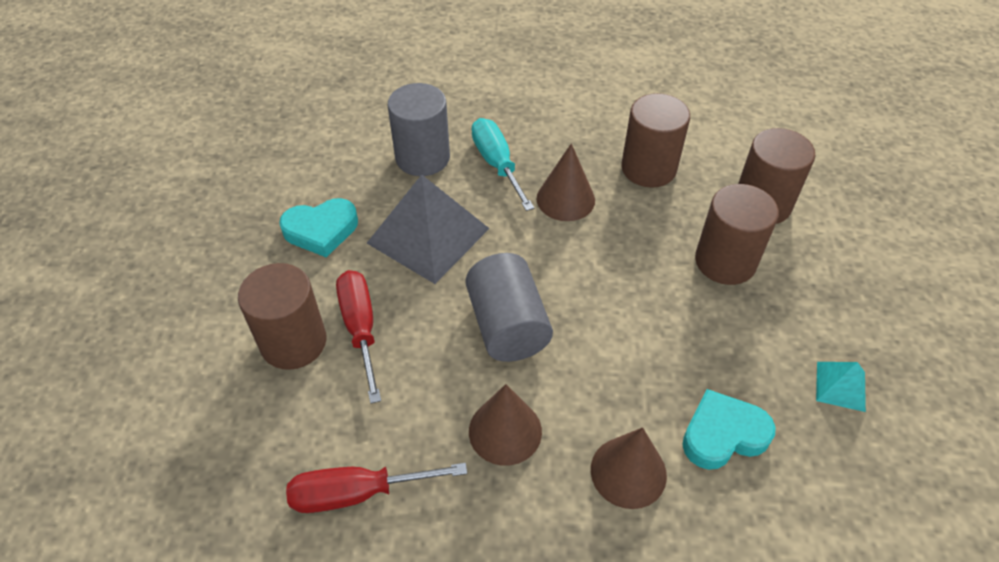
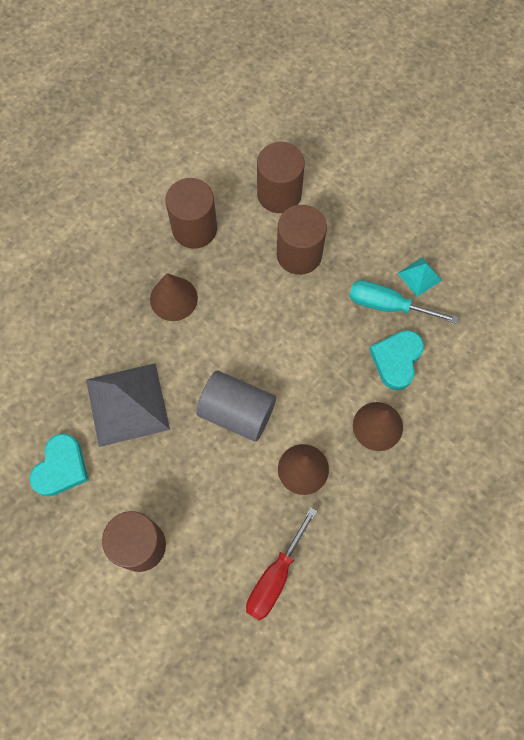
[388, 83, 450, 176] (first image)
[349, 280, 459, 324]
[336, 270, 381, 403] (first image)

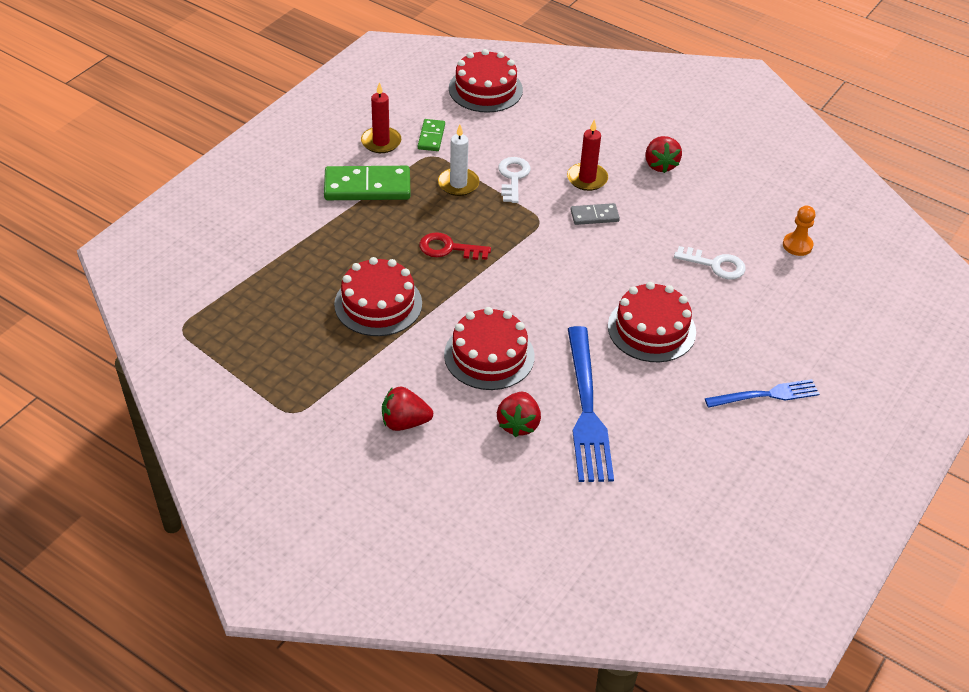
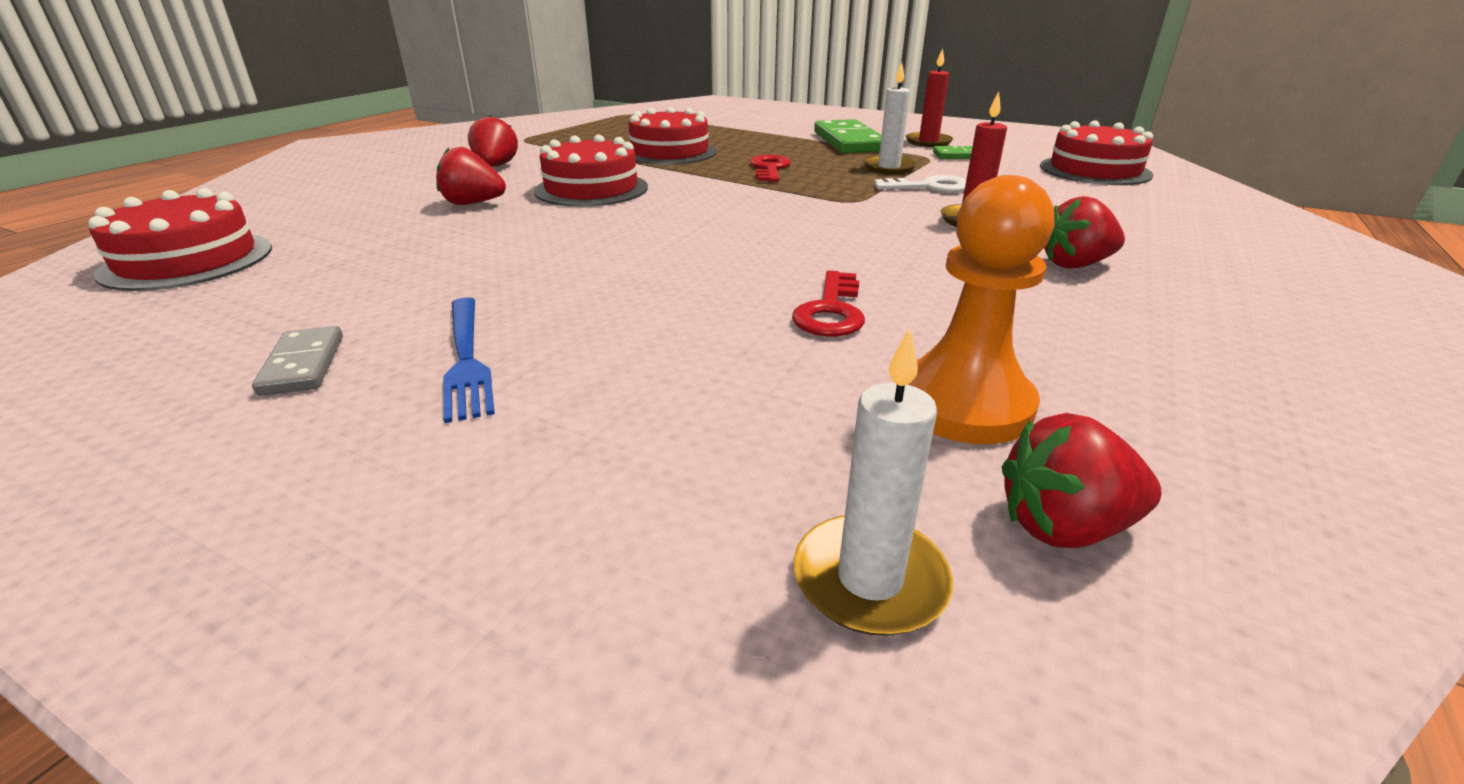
[252, 326, 343, 396]
[907, 175, 1055, 444]
[792, 270, 865, 337]
[88, 188, 272, 291]
[568, 326, 614, 482] (first image)
[794, 328, 953, 636]
[1002, 413, 1161, 548]

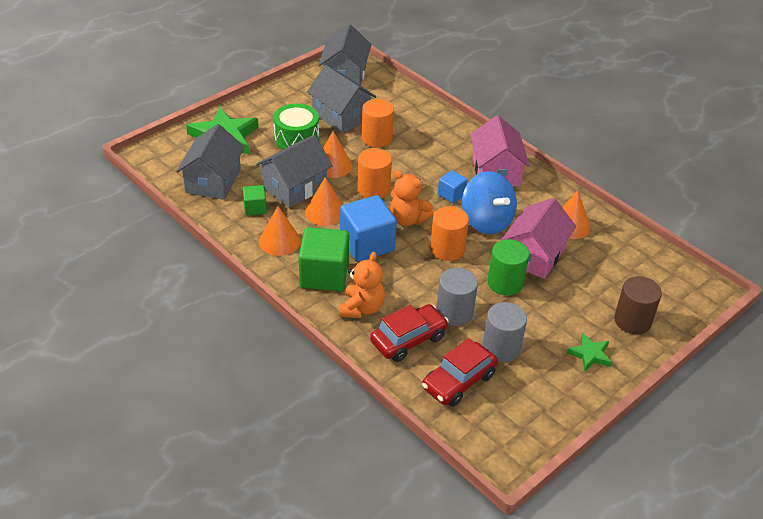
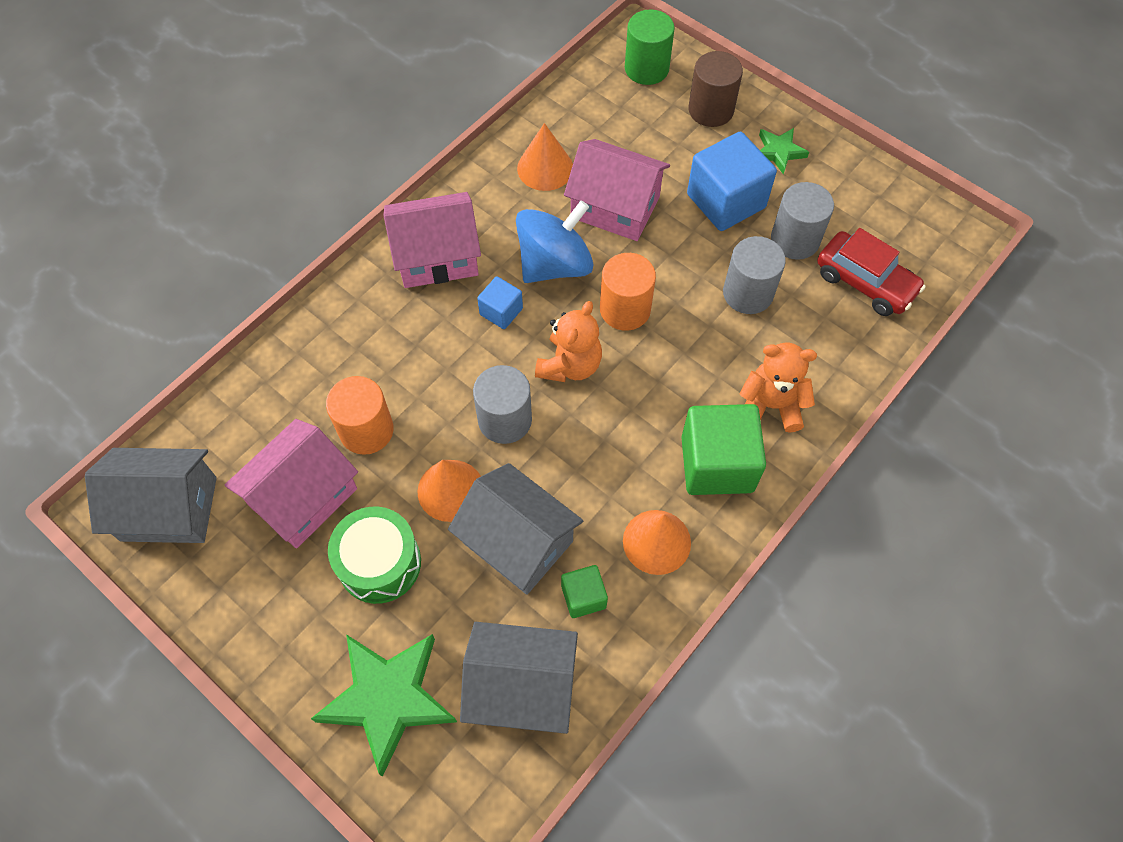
[224, 419, 358, 548]
[473, 365, 532, 444]
[305, 177, 342, 226] (first image)
[687, 132, 777, 231]
[625, 9, 675, 85]
[370, 304, 449, 362] (first image)

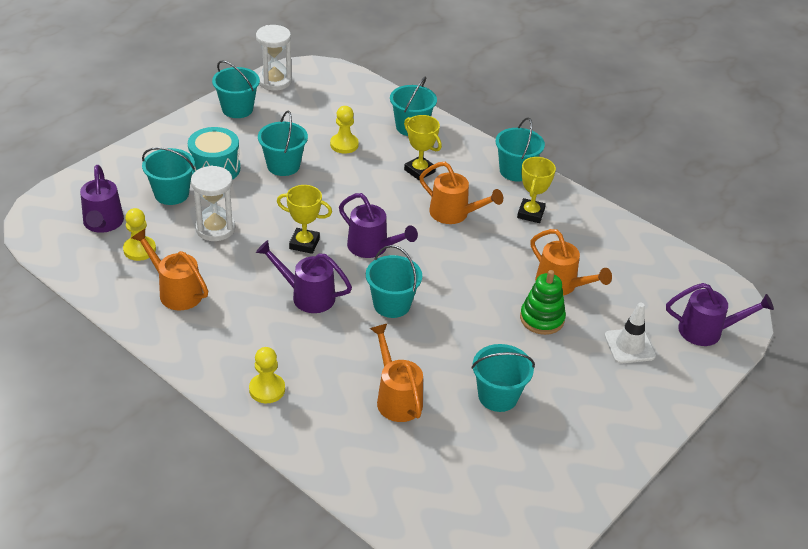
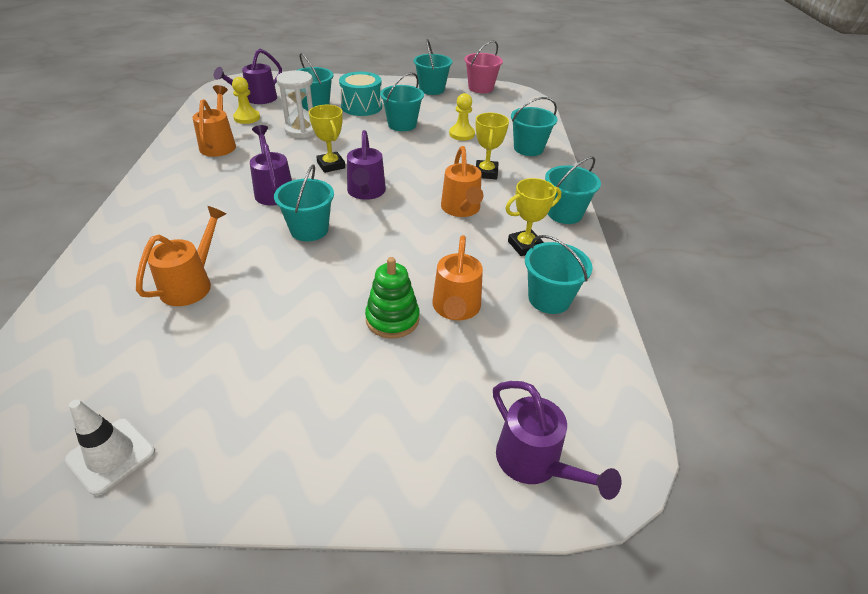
[464, 40, 503, 93]
[65, 399, 155, 496]
[525, 235, 592, 314]
[249, 347, 285, 403] (first image)

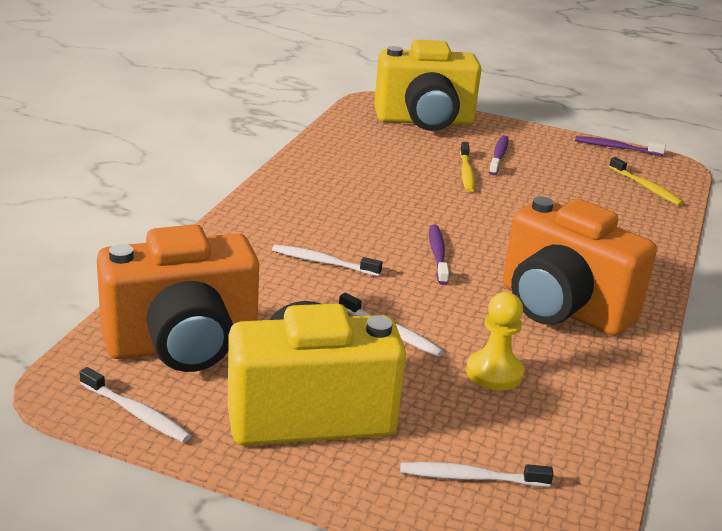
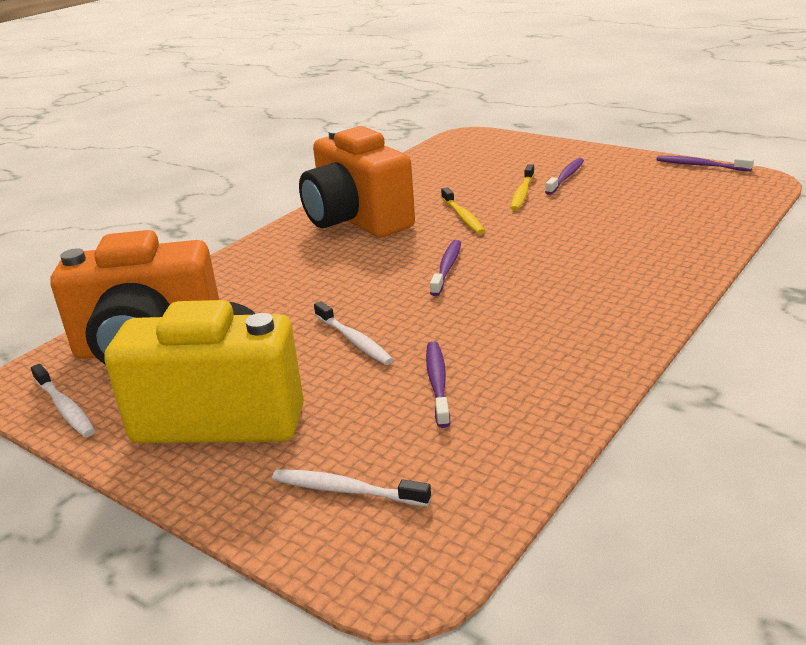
[374, 40, 482, 131] (first image)
[441, 187, 485, 234]
[299, 126, 415, 237]
[272, 245, 383, 276] (first image)
[426, 342, 450, 428]

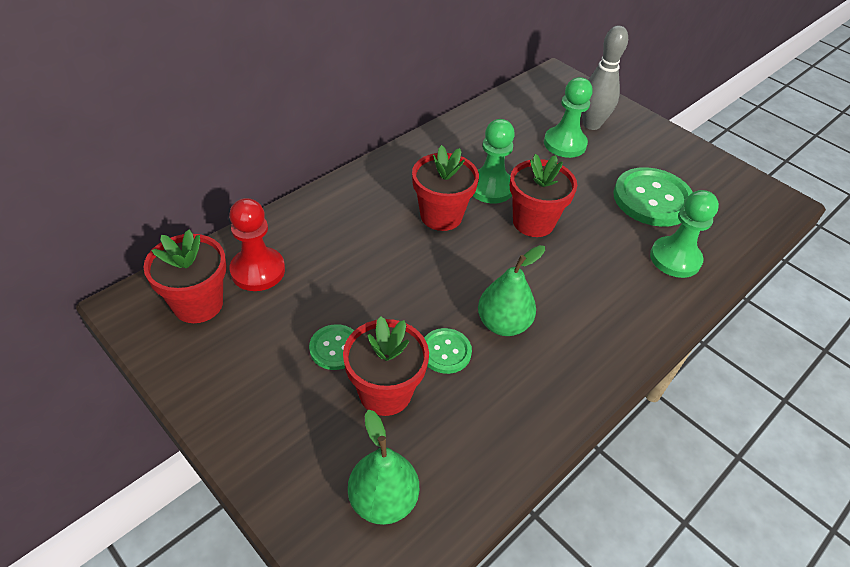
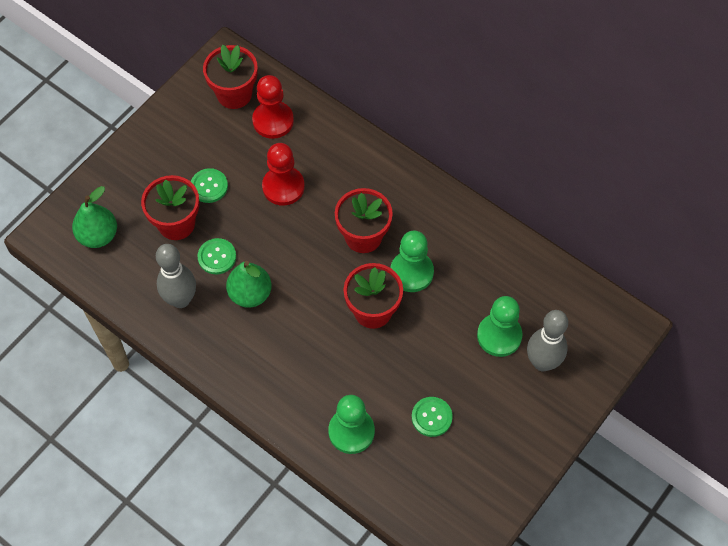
[412, 397, 453, 437]
[262, 143, 305, 206]
[156, 244, 196, 308]

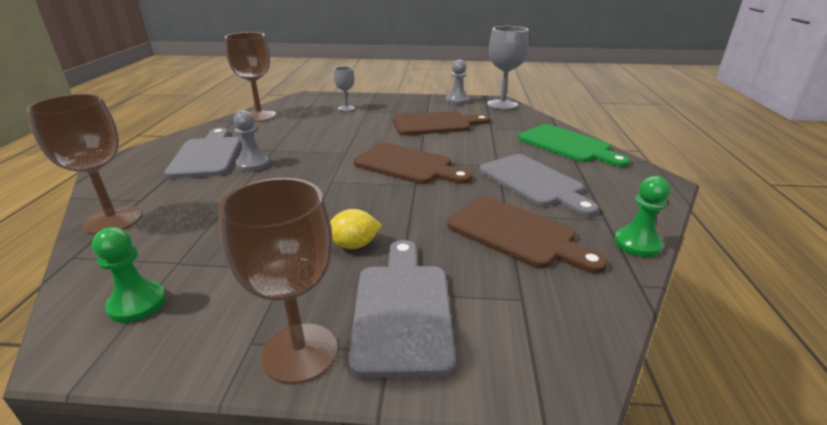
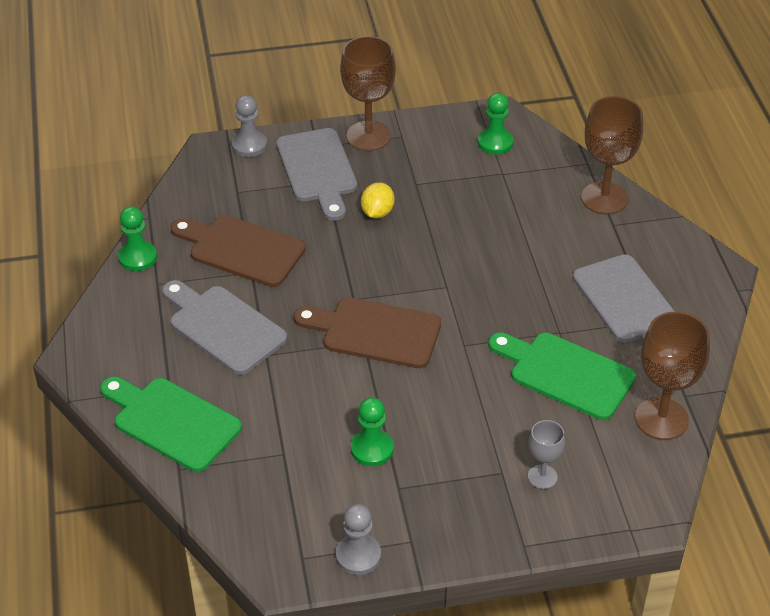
[487, 26, 529, 110] (first image)
[231, 95, 267, 157]
[351, 397, 394, 466]
[361, 182, 394, 219]
[488, 332, 636, 420]

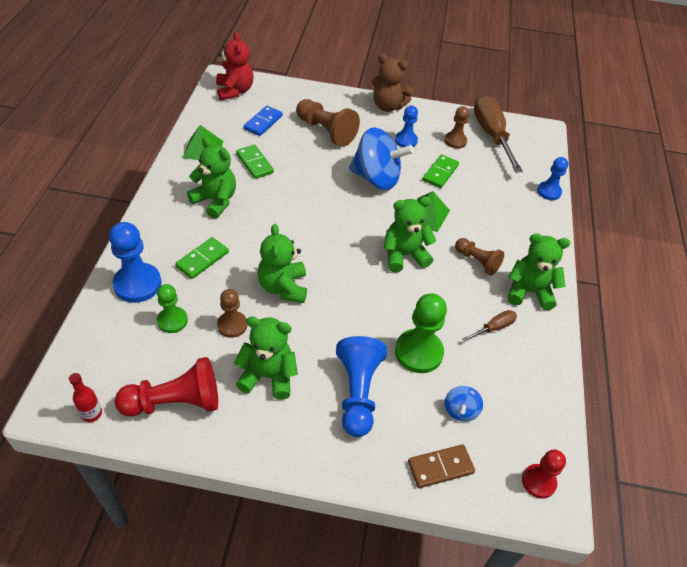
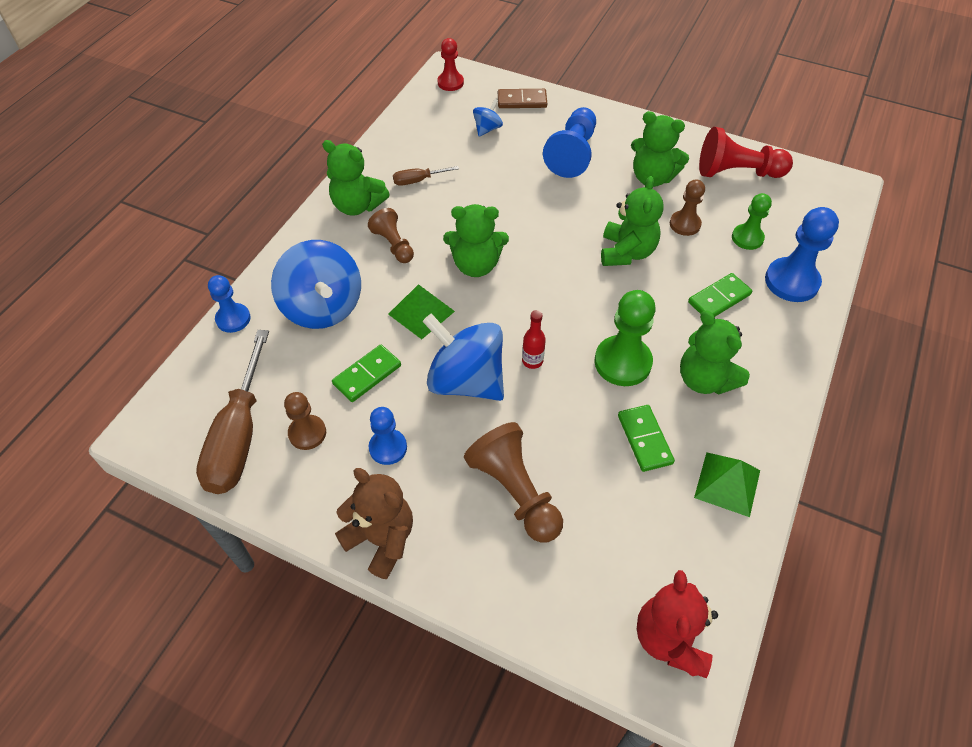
[244, 106, 283, 136] (first image)
[594, 290, 656, 386]
[522, 310, 546, 369]
[271, 240, 361, 329]

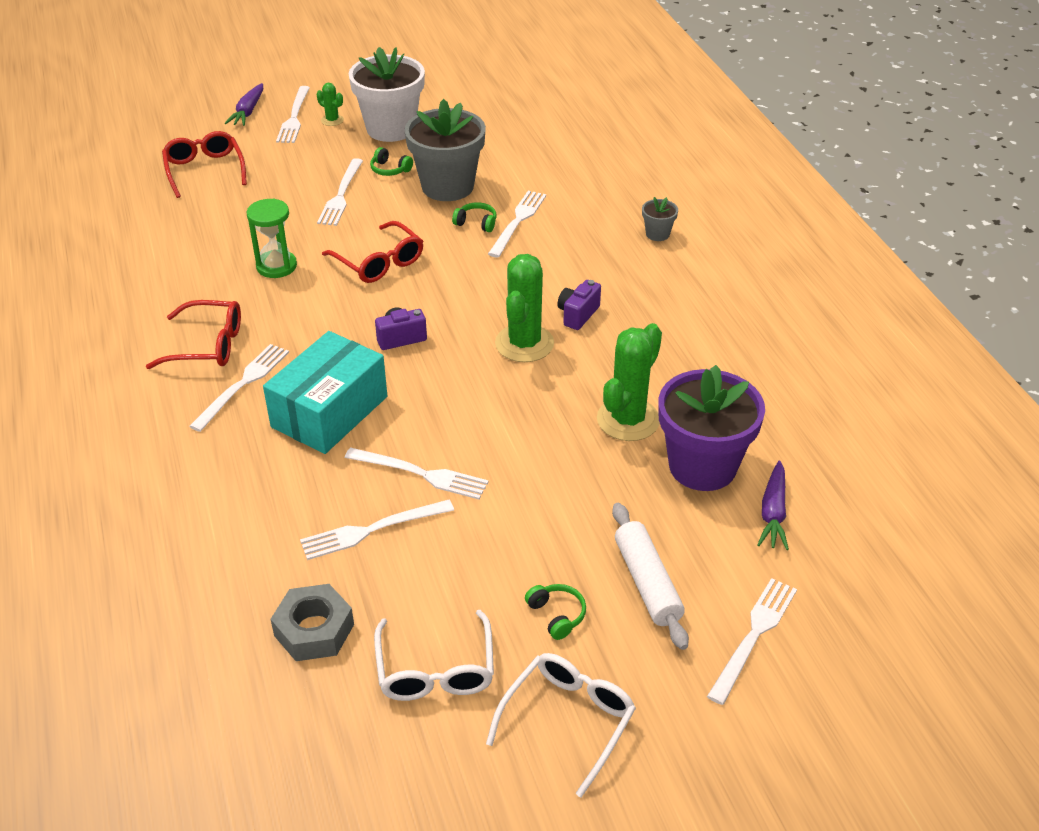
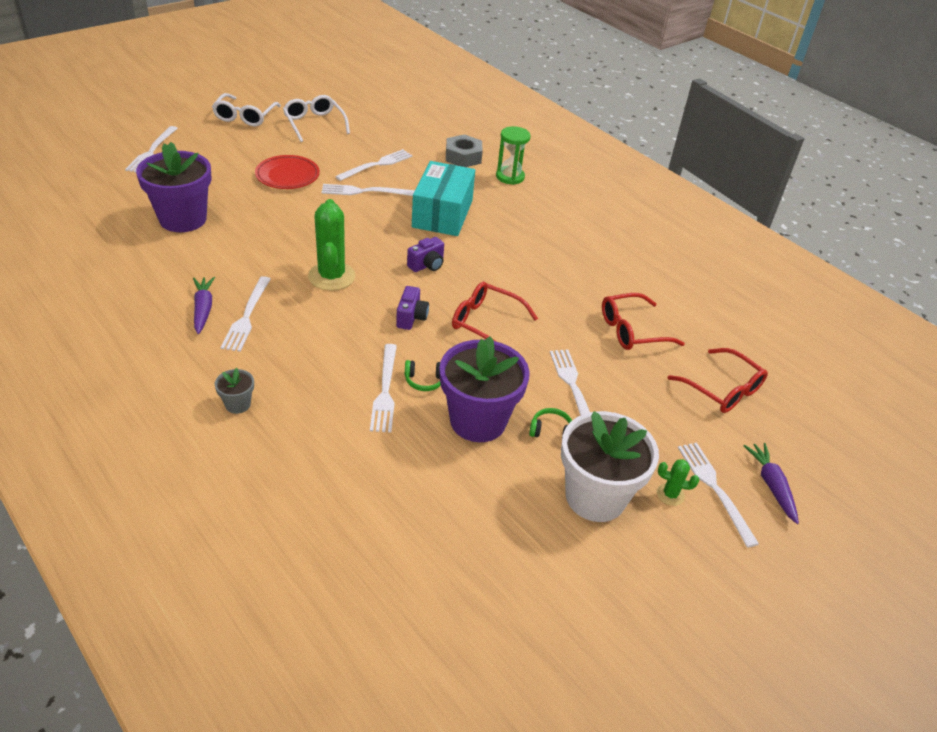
[440, 336, 530, 442]
[496, 126, 531, 185]
[396, 286, 429, 330]
[602, 293, 685, 350]
[597, 323, 662, 441] (first image)
[221, 276, 271, 352]
[193, 277, 215, 334]
[612, 503, 689, 650] (first image)
[446, 134, 483, 167]
[525, 584, 586, 640] (first image)
[255, 155, 320, 189]

